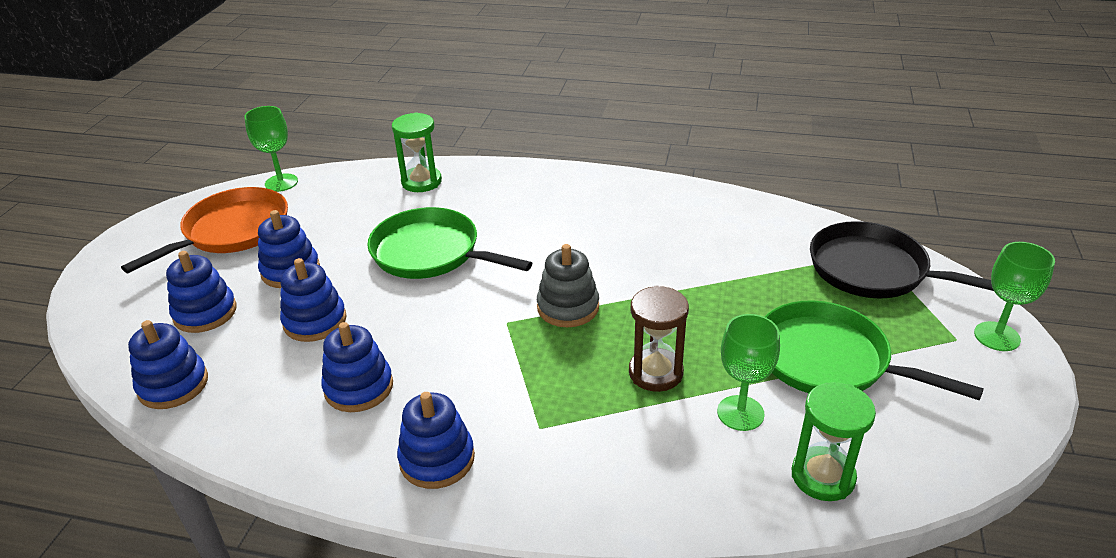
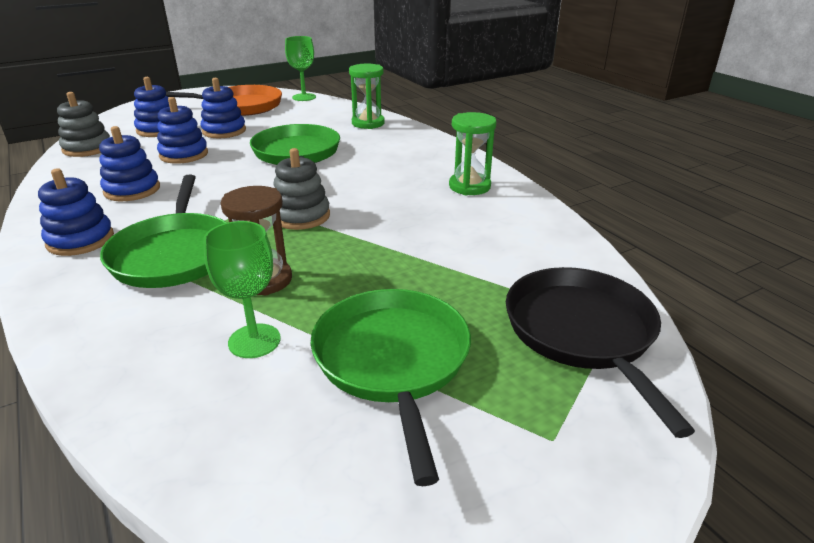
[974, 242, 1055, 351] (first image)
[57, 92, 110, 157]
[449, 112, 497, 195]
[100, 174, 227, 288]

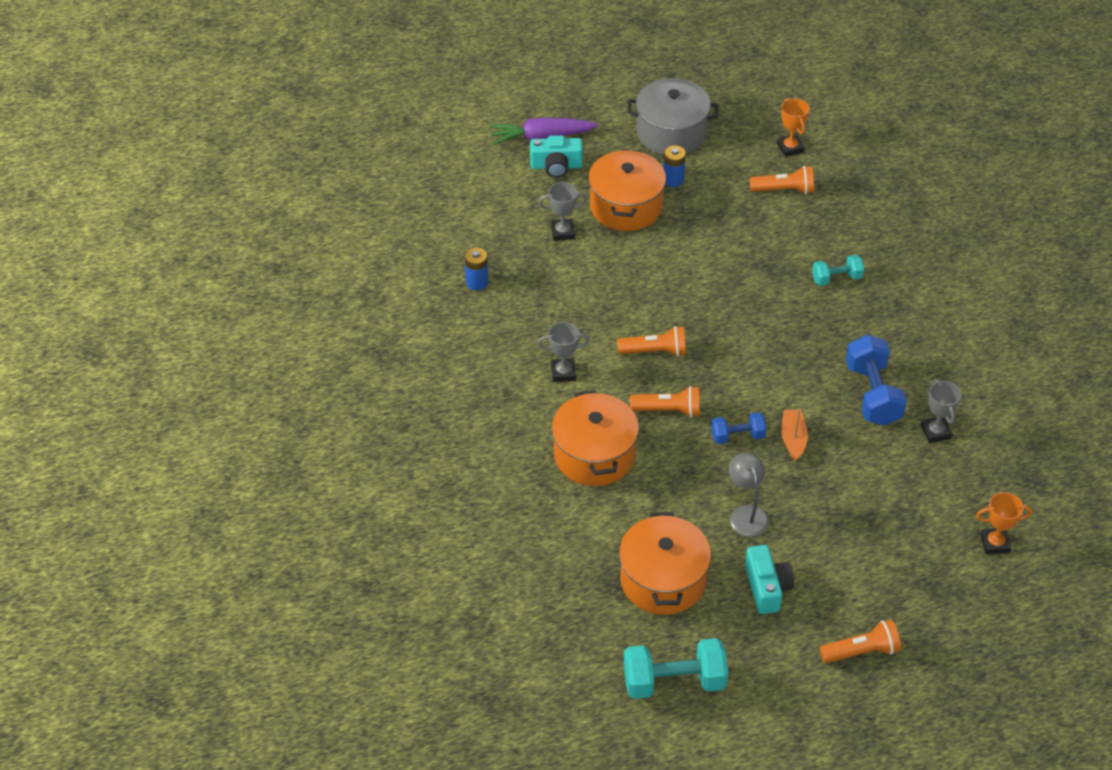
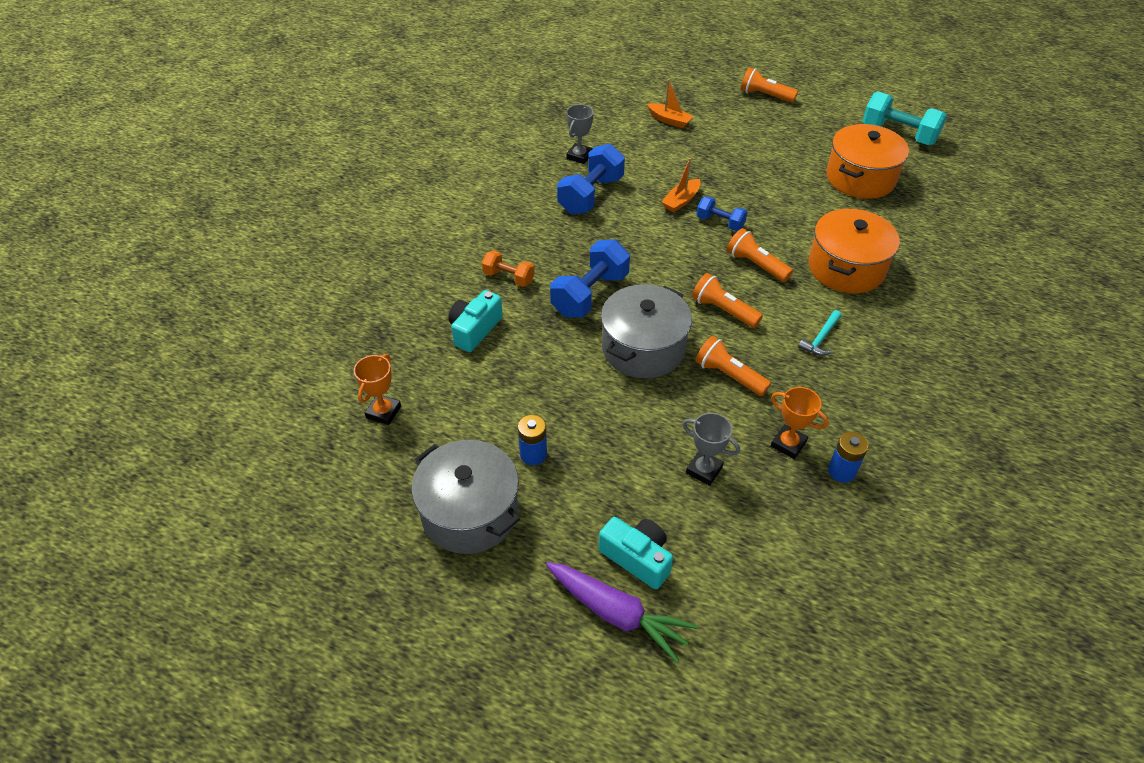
[588, 149, 666, 231] (first image)
[695, 336, 771, 396]
[482, 250, 535, 287]
[798, 310, 841, 356]
[729, 453, 769, 537] (first image)
[771, 387, 829, 459]
[448, 290, 503, 352]
[647, 79, 694, 128]
[550, 240, 630, 318]
[601, 284, 692, 379]

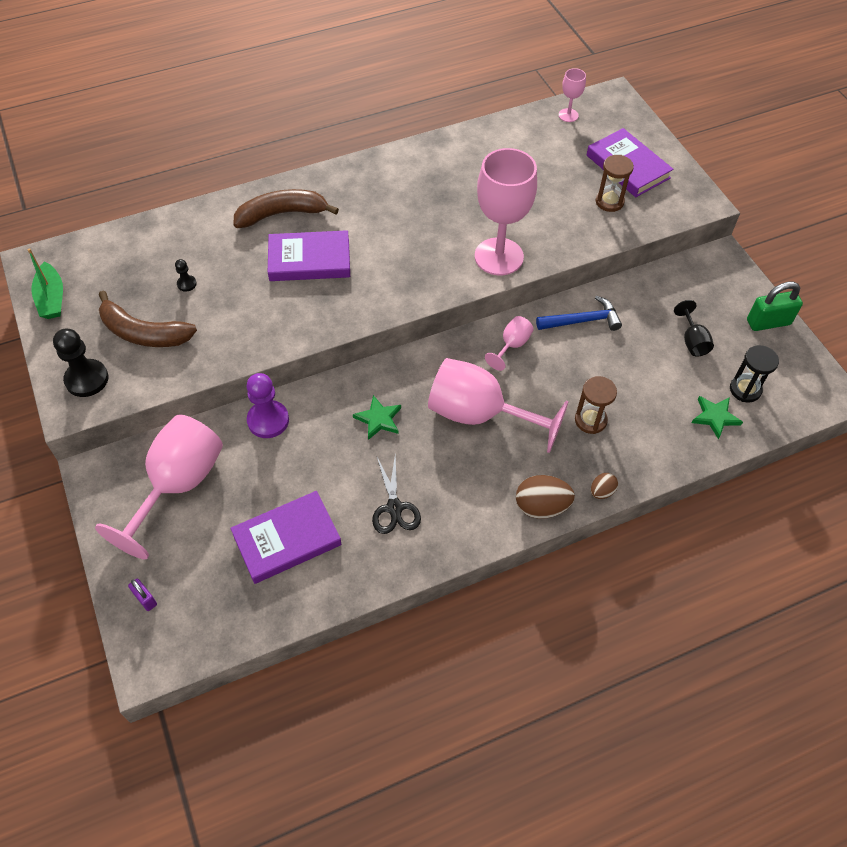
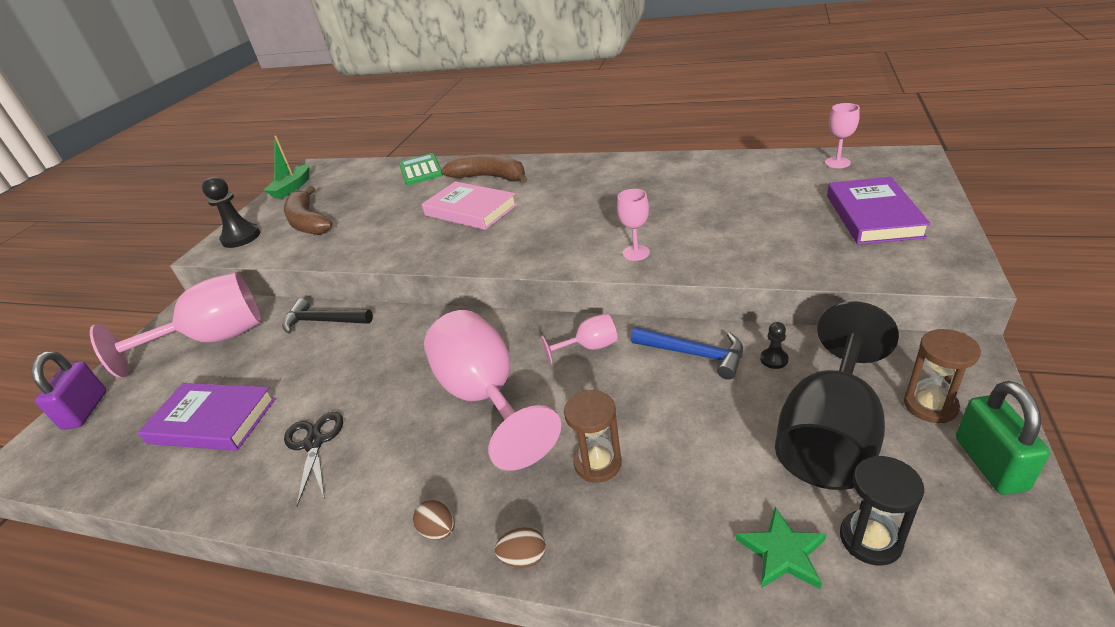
[617, 189, 650, 261]
[904, 329, 981, 423]
[422, 181, 517, 230]
[760, 322, 788, 369]
[956, 381, 1050, 495]
[775, 301, 899, 490]
[282, 298, 373, 334]
[353, 395, 401, 440] (first image)
[284, 412, 343, 506]
[413, 500, 455, 540]
[31, 351, 106, 430]
[399, 153, 443, 185]

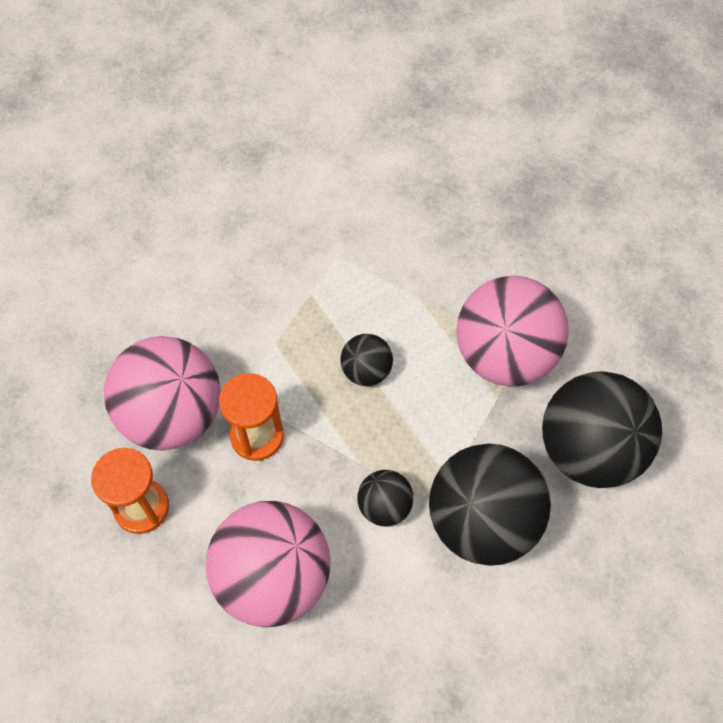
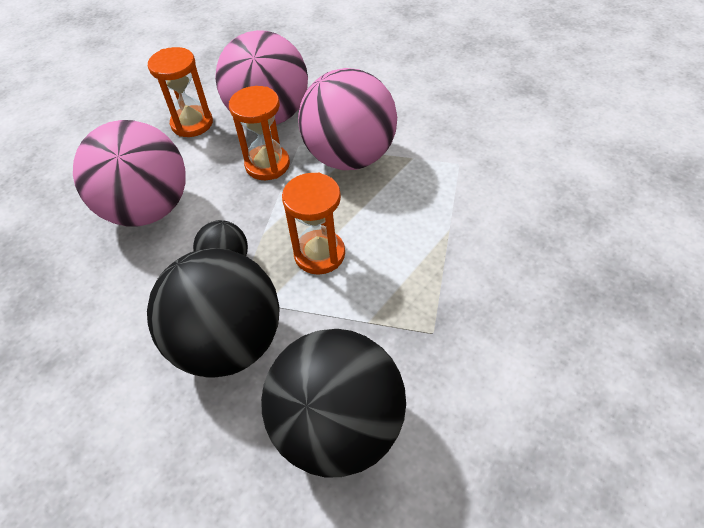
[298, 68, 397, 170]
[340, 334, 393, 386] (first image)
[282, 172, 345, 275]

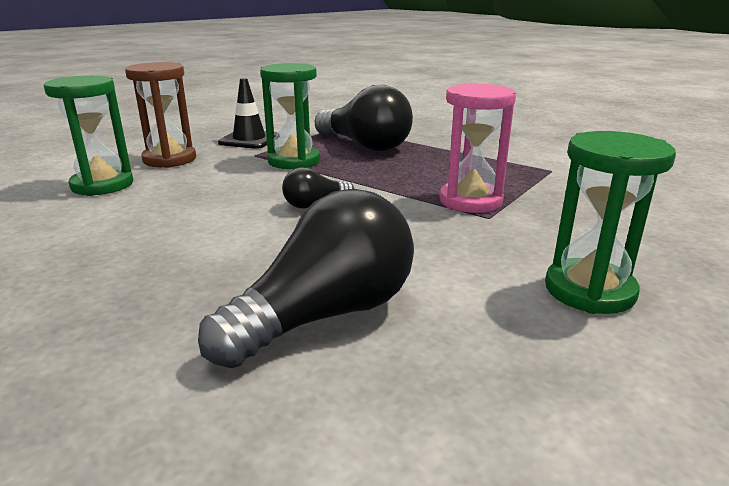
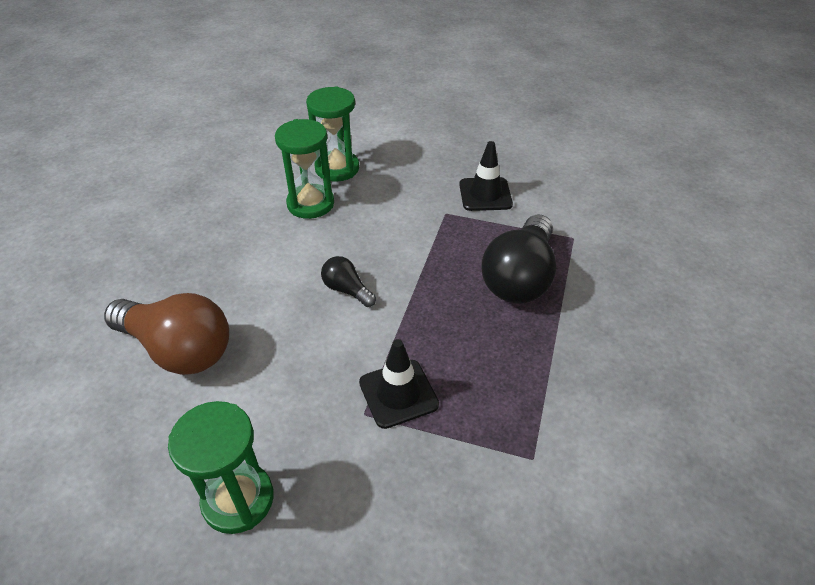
[125, 62, 196, 168] (first image)
[275, 119, 334, 219]
[359, 339, 439, 429]
[104, 293, 229, 375]

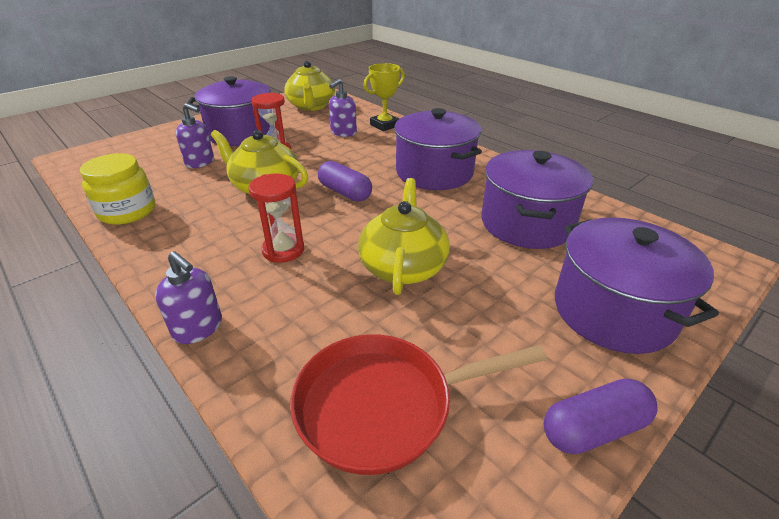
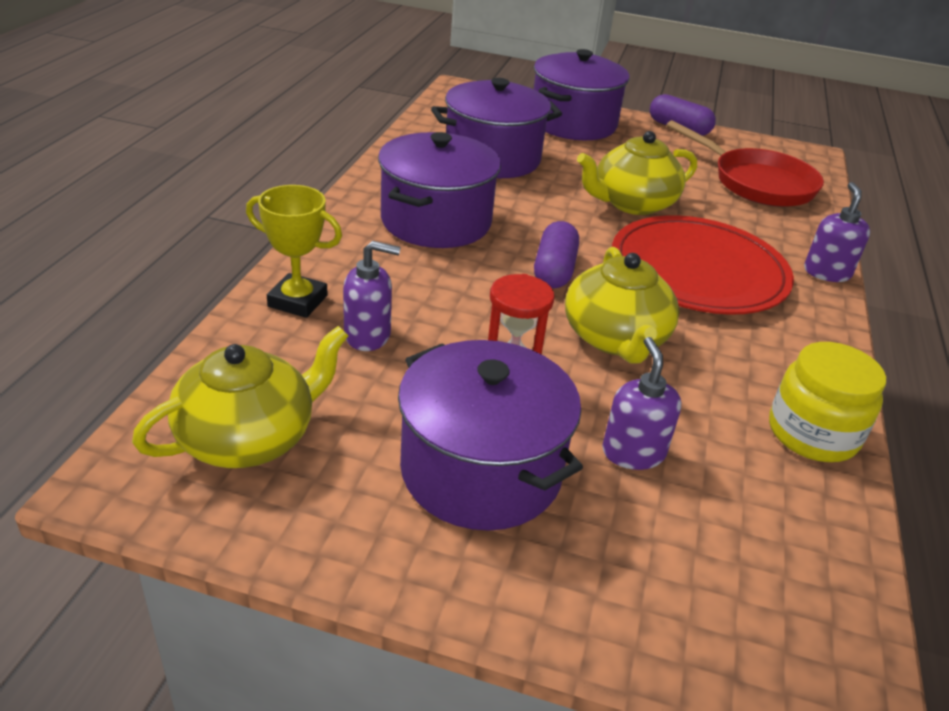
[612, 215, 794, 315]

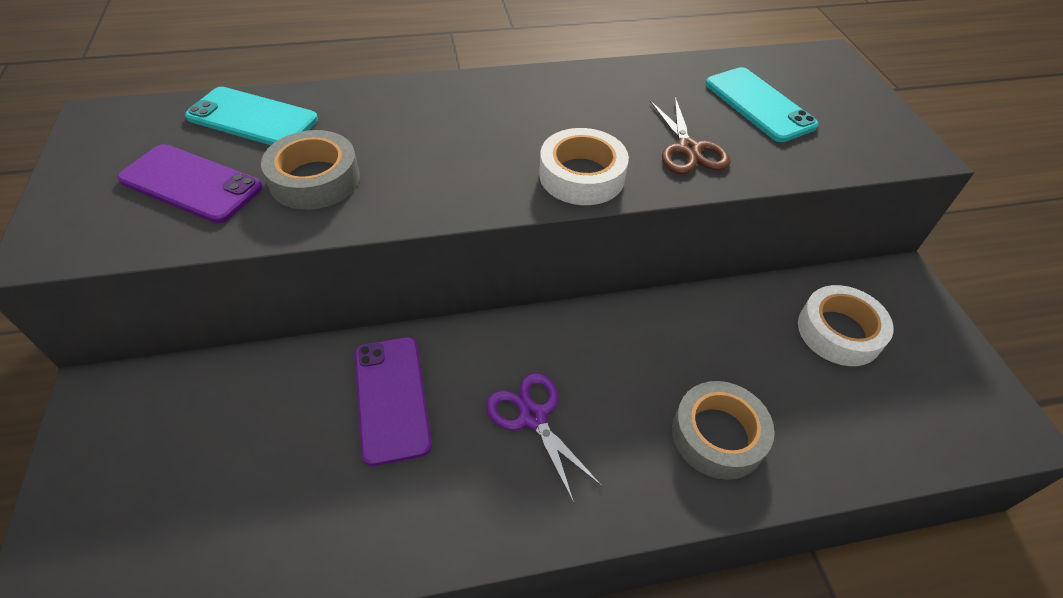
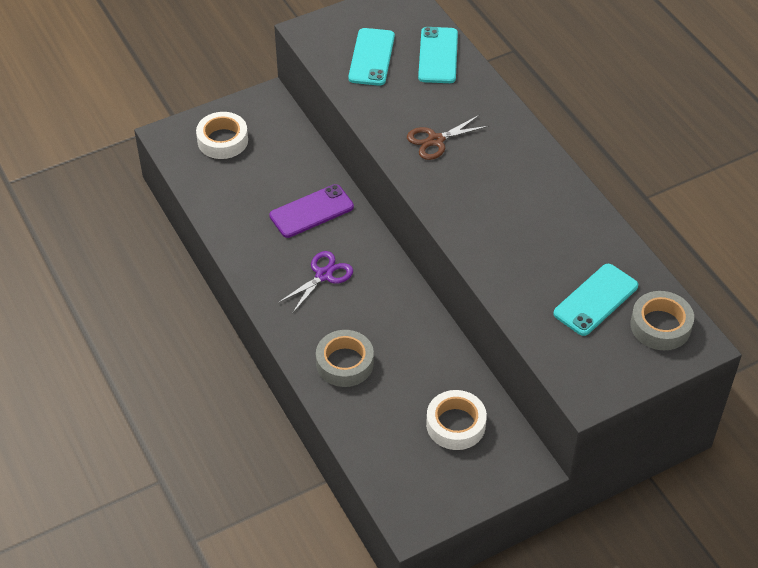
[407, 115, 489, 160]
[196, 112, 248, 159]
[630, 291, 694, 350]
[348, 28, 395, 86]

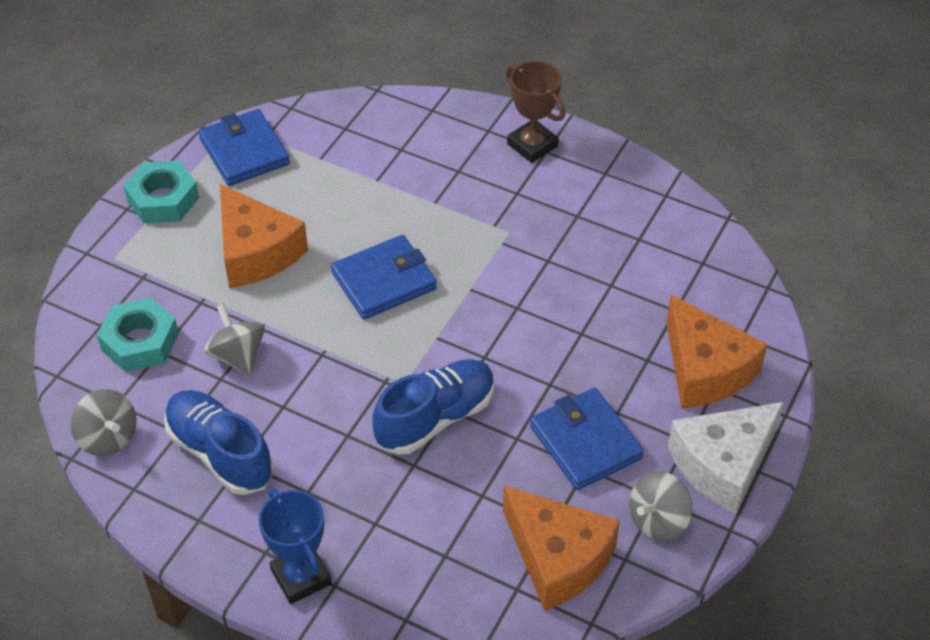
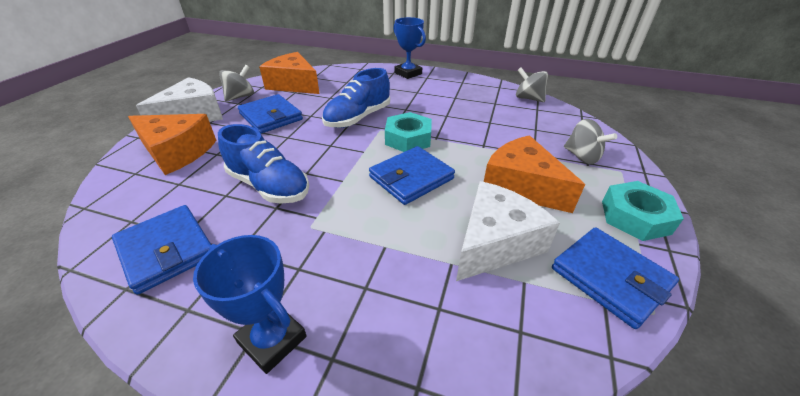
[193, 235, 307, 374]
[128, 114, 216, 175]
[385, 112, 432, 152]
[564, 119, 617, 164]
[218, 124, 309, 204]
[456, 181, 560, 281]
[112, 205, 211, 295]

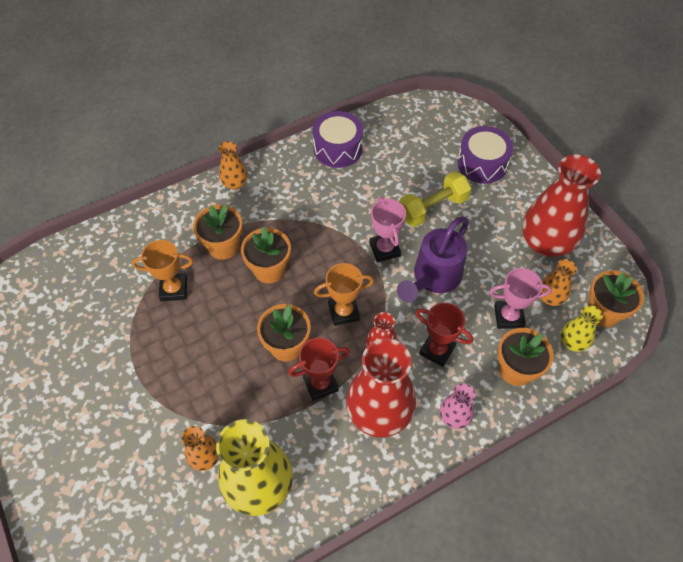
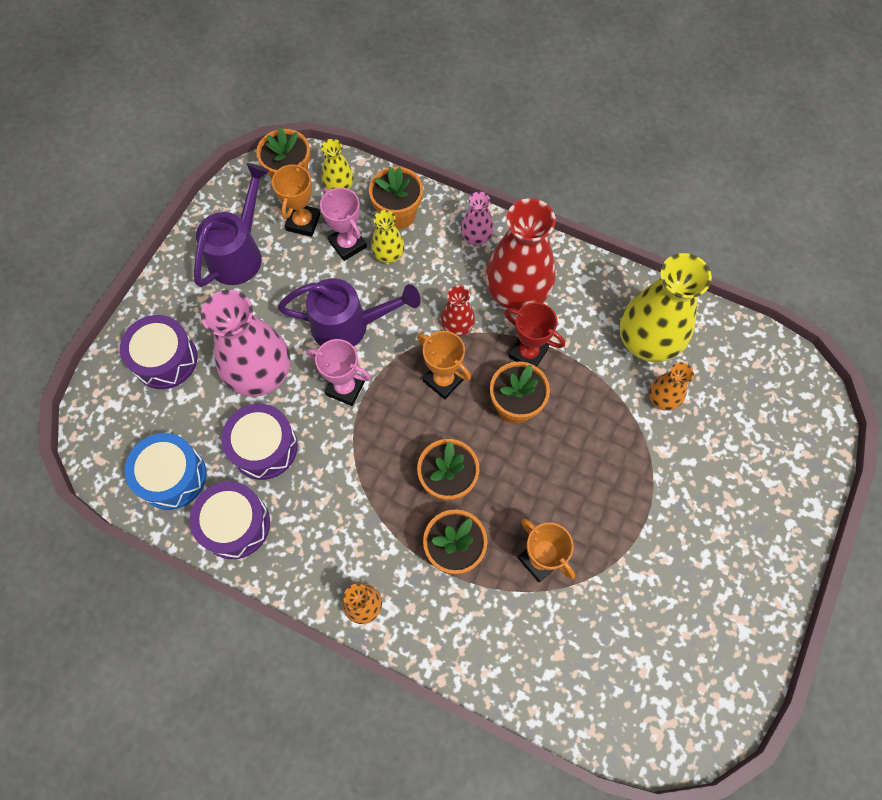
[194, 163, 270, 287]
[201, 290, 290, 397]
[306, 339, 371, 406]
[272, 161, 320, 237]
[416, 303, 473, 367] (first image)
[371, 210, 404, 263]
[221, 404, 298, 480]
[125, 433, 207, 510]

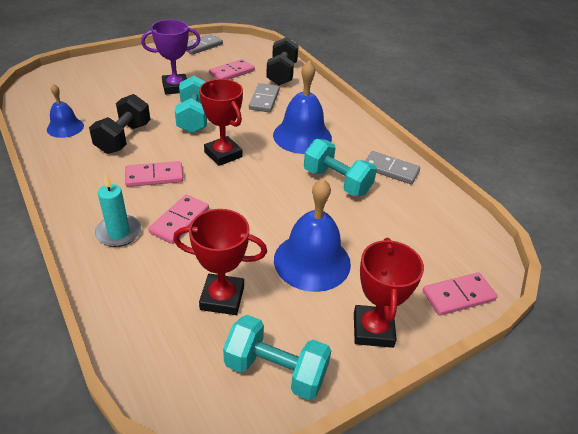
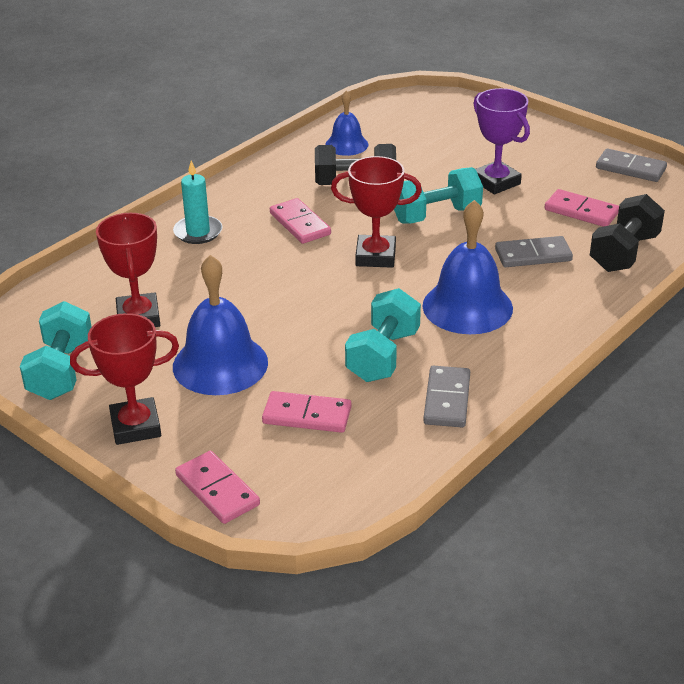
[590, 194, 665, 272]
[331, 156, 422, 268]
[262, 391, 351, 433]

